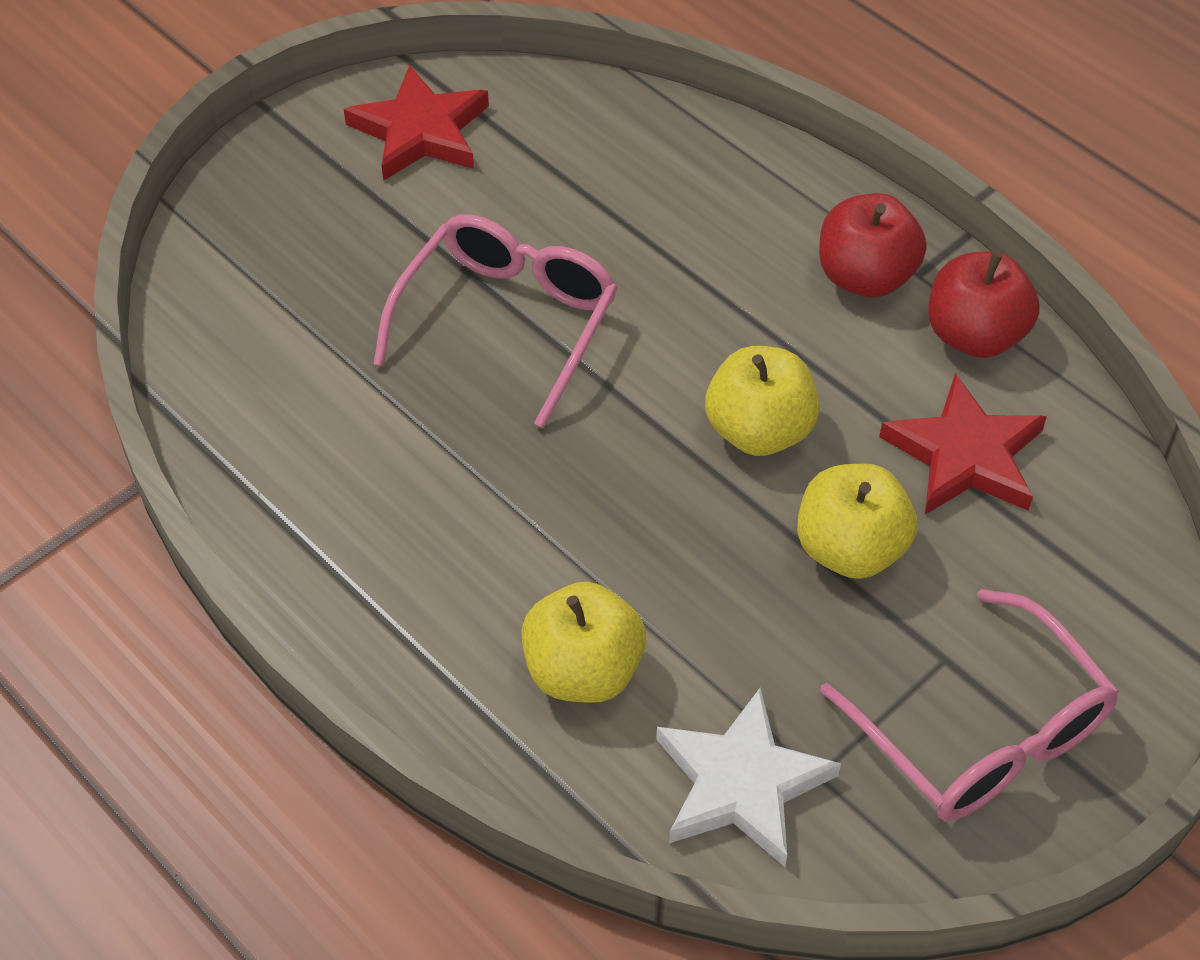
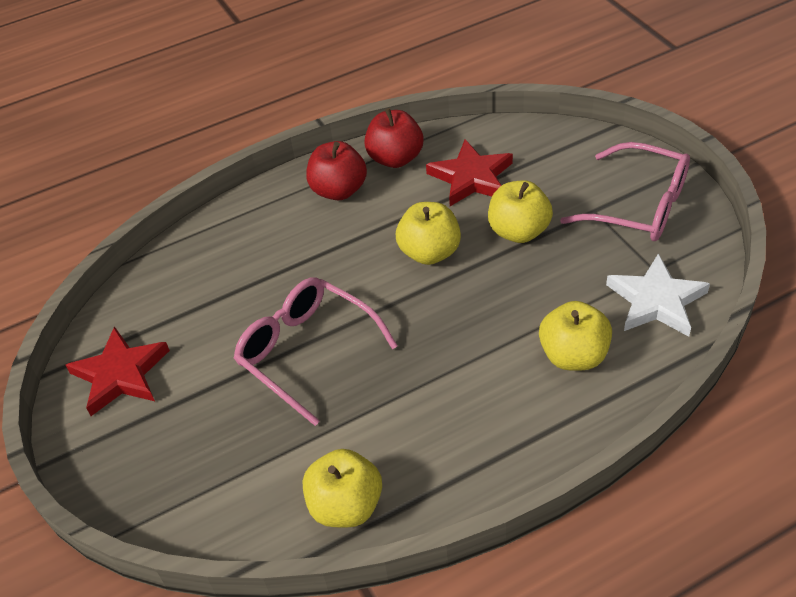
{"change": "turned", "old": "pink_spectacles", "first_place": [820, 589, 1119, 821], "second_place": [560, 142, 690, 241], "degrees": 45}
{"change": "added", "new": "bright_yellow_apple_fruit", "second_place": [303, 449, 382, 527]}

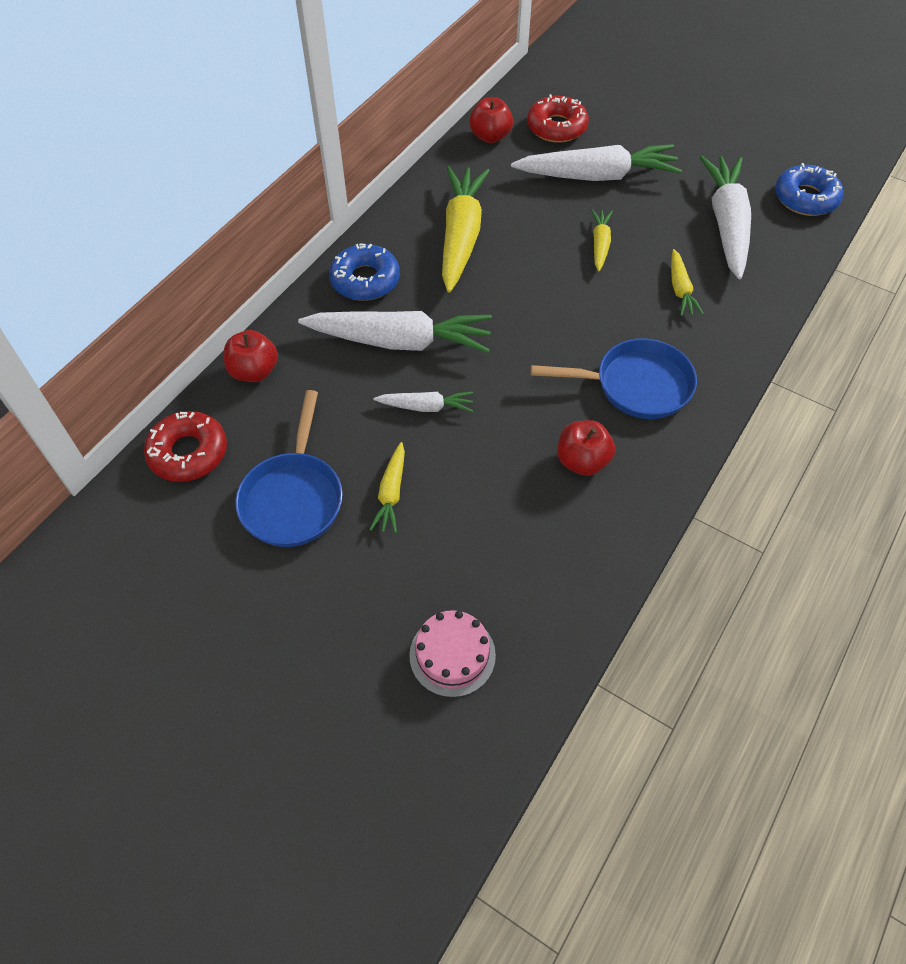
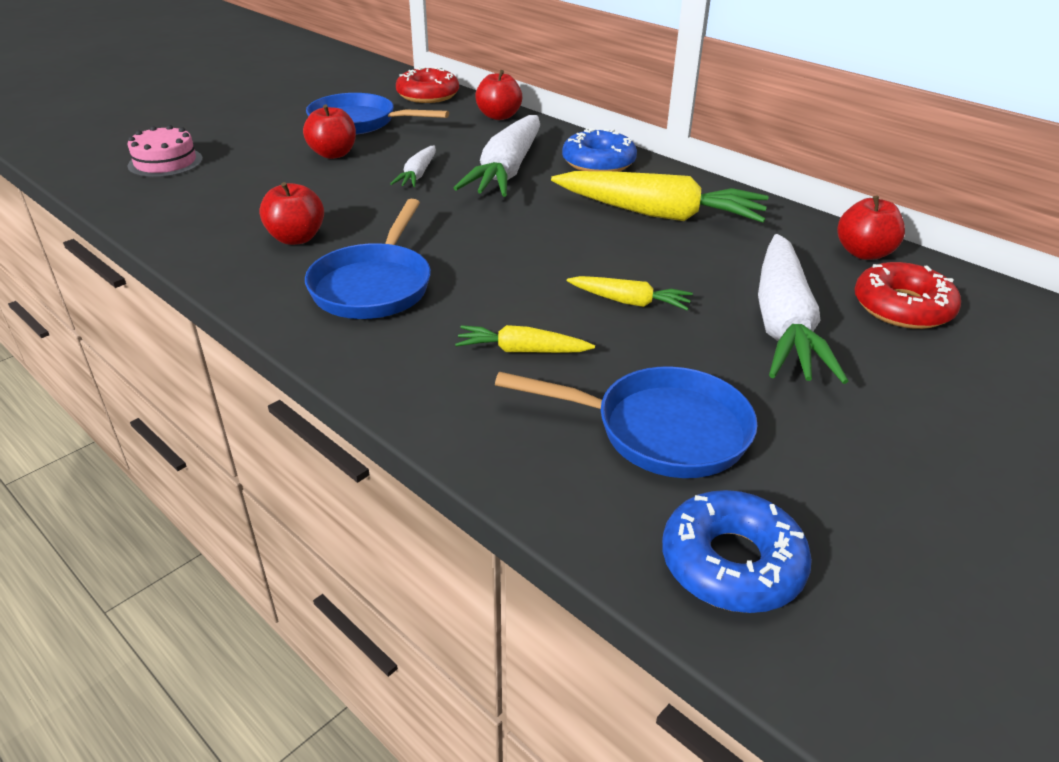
{"change": "replaced", "old": "bright_yellow_carrot", "new": "red_apple_fruit", "first_place": [369, 442, 405, 533], "second_place": [303, 104, 356, 159]}
{"change": "replaced", "old": "snow-white_carrot", "new": "blue_pan", "first_place": [699, 156, 751, 279], "second_place": [495, 367, 758, 478]}

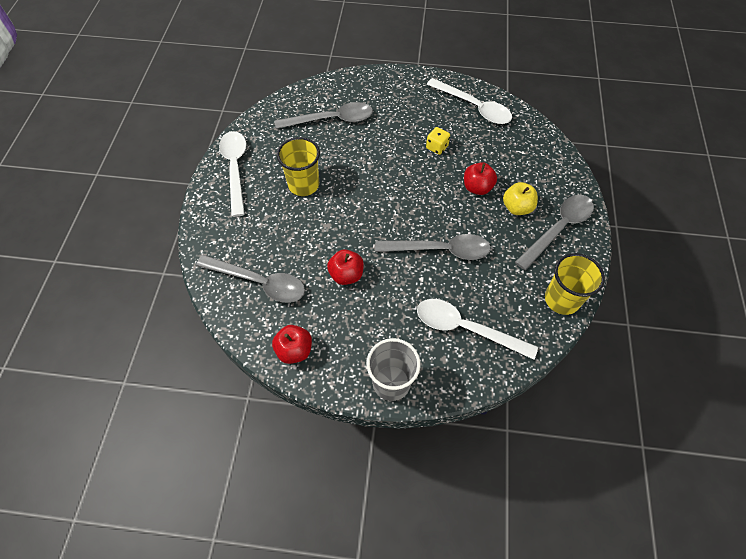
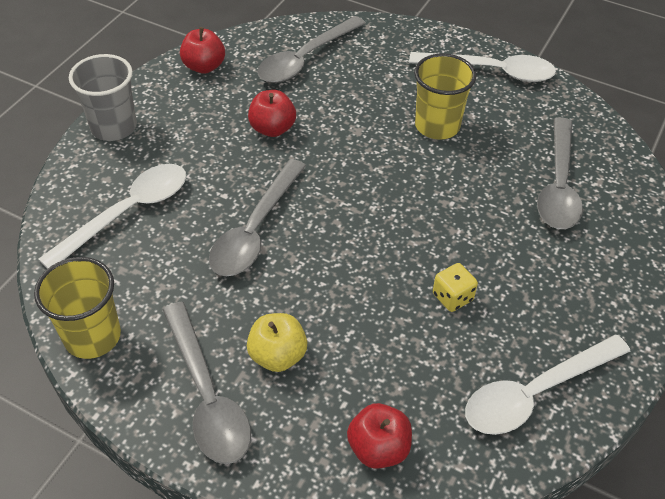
{"change": "moved", "old": "red_apple_fruit", "first_place": [464, 162, 497, 195], "second_place": [347, 403, 412, 469]}

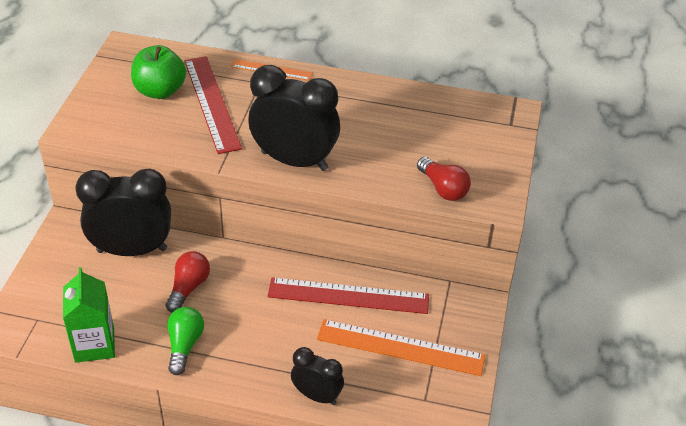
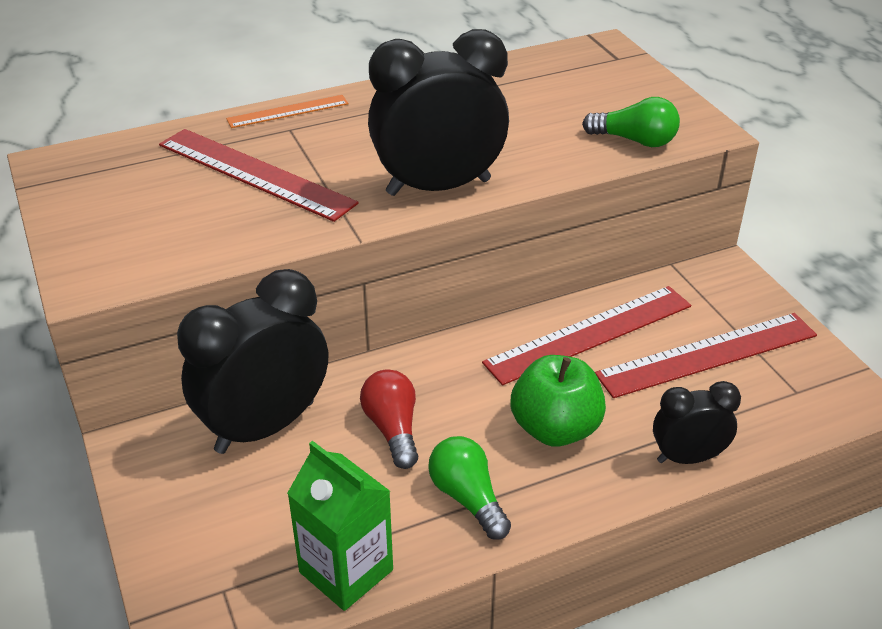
{"change": "moved", "old": "green_apple_fruit", "first_place": [131, 45, 186, 99], "second_place": [511, 355, 606, 447]}
{"change": "recoloured", "old": "orange_straightedge", "new": "red_straightedge", "first_place": [317, 319, 485, 376], "second_place": [595, 313, 817, 398]}
{"change": "recoloured", "old": "red_lightbulb", "new": "green_lightbulb", "first_place": [417, 157, 471, 201], "second_place": [582, 97, 680, 147]}

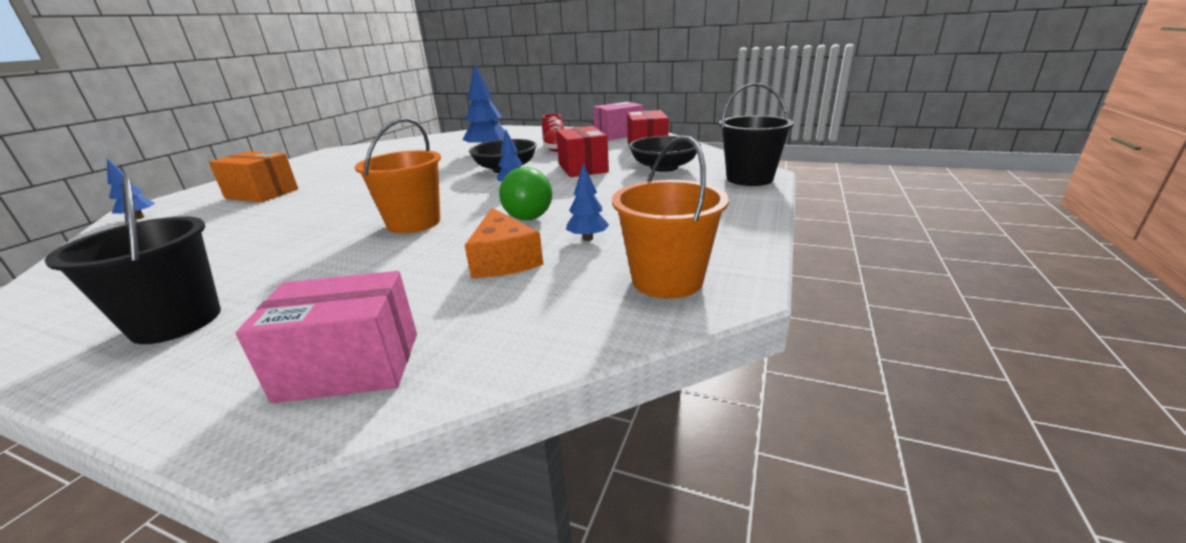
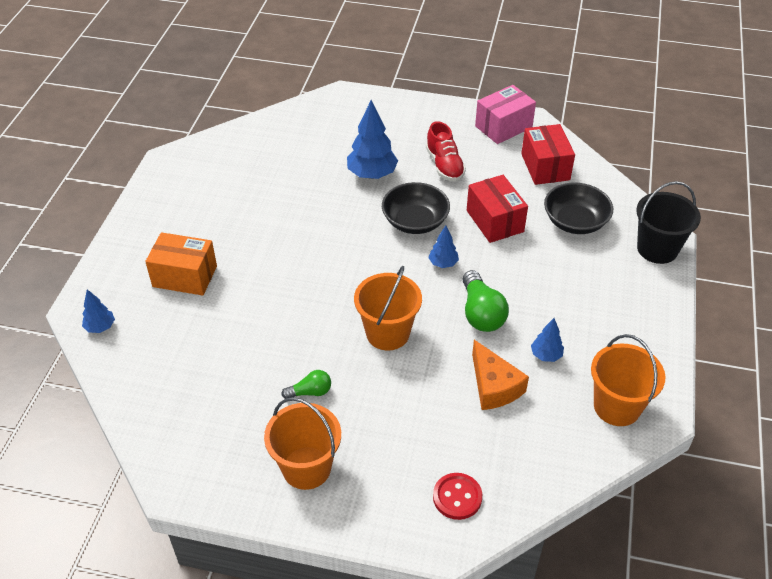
{"change": "recoloured", "old": "black_pail", "new": "orange_pail", "first_place": [45, 174, 221, 344], "second_place": [264, 397, 341, 490]}
{"change": "replaced", "old": "pink_parcel", "new": "red_sewing_button", "first_place": [235, 271, 417, 403], "second_place": [433, 473, 482, 520]}
{"change": "added", "new": "green_lightbulb", "second_place": [281, 370, 331, 399]}

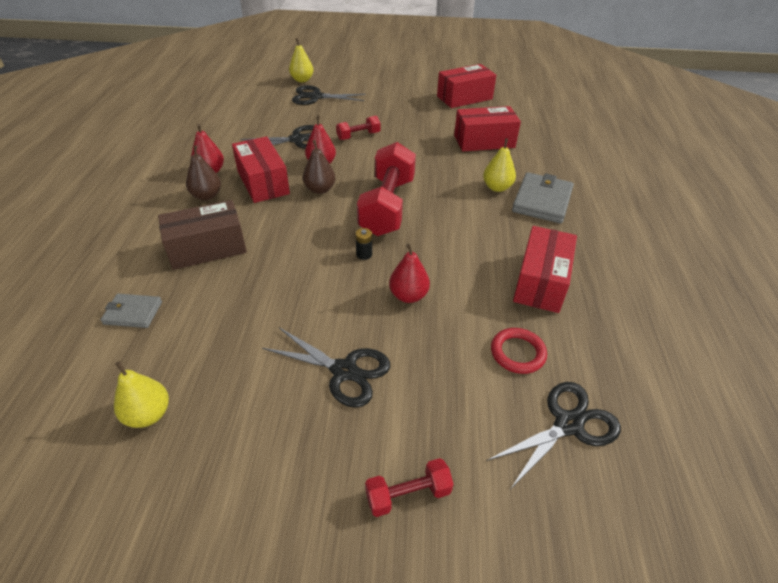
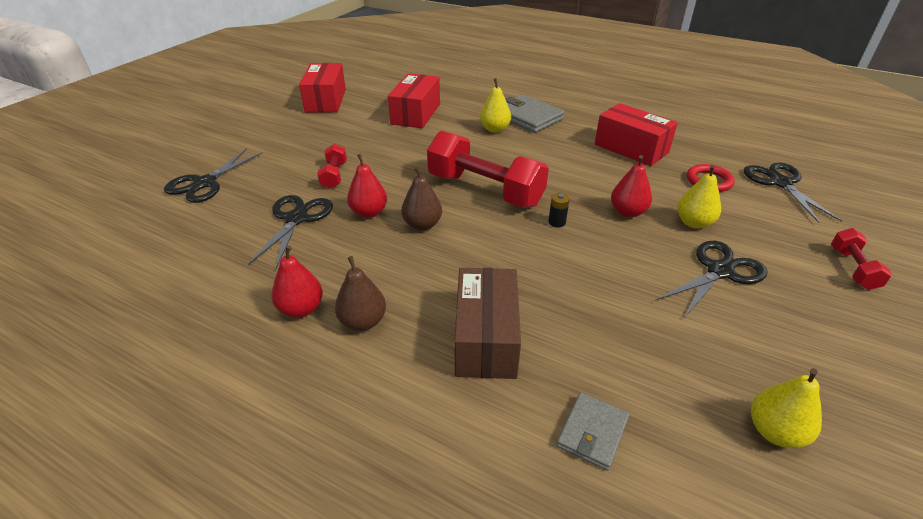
{"change": "removed", "old": "red_parcel", "first_place": [232, 136, 290, 203]}
{"change": "moved", "old": "bright_yellow_pear", "first_place": [289, 38, 314, 82], "second_place": [677, 165, 721, 229]}

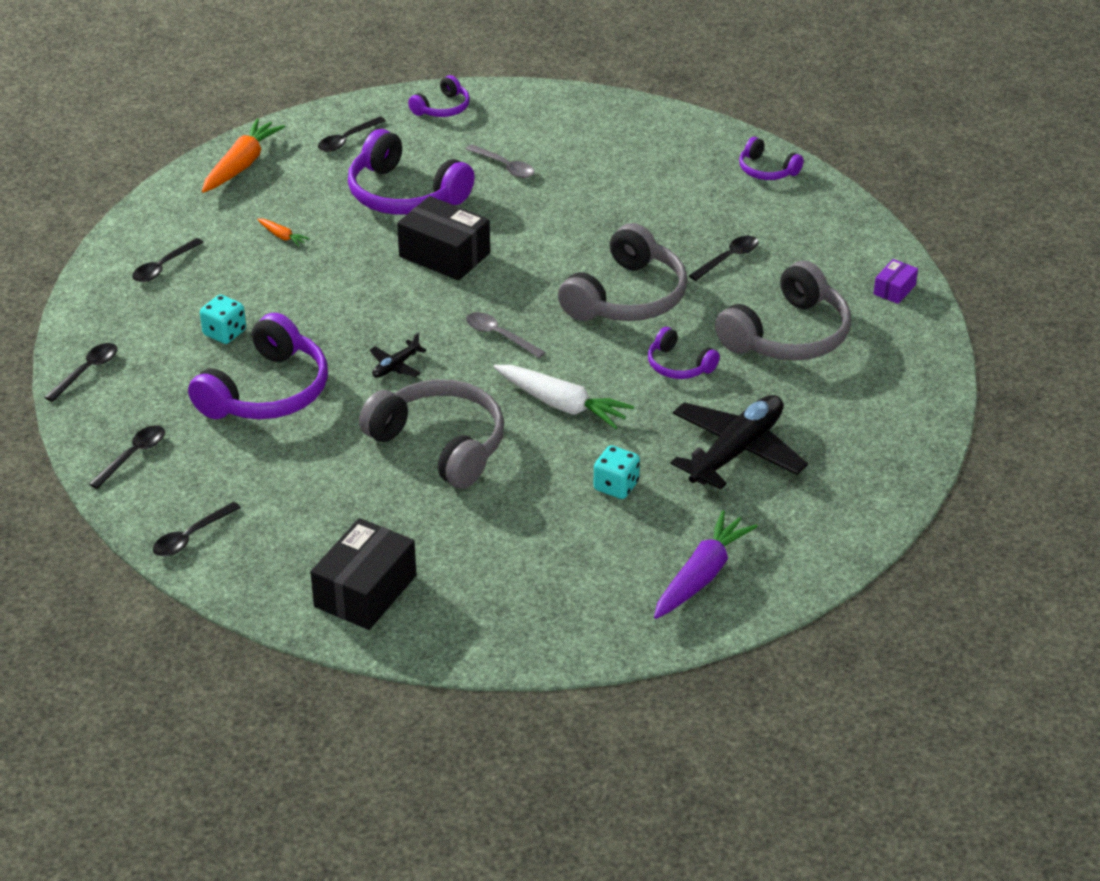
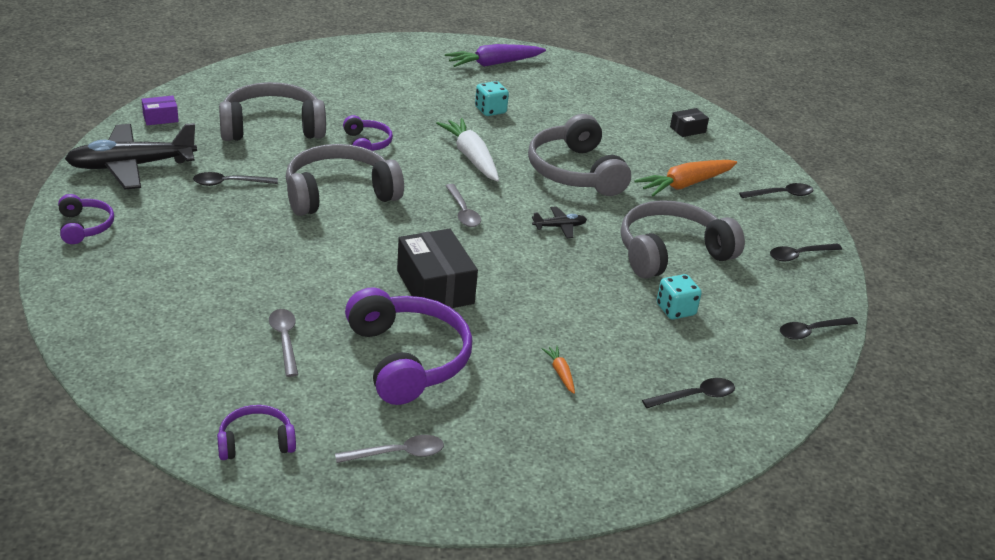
{"change": "recoloured", "old": "purple_headphones", "new": "grey_headphones", "first_place": [188, 313, 328, 419], "second_place": [621, 200, 745, 279]}
{"change": "moved", "old": "orange_carrot", "first_place": [202, 118, 285, 193], "second_place": [634, 160, 737, 196]}
{"change": "resized", "old": "black_parcel", "first_place": [310, 518, 416, 630], "second_place": [670, 108, 709, 137], "factor": 0.5}
{"change": "recoloured", "old": "black_tablespoon", "new": "grey_tablespoon", "first_place": [318, 116, 386, 152], "second_place": [335, 435, 444, 463]}
{"change": "moved", "old": "black_toy_plane", "first_place": [670, 395, 808, 489], "second_place": [65, 123, 197, 189]}

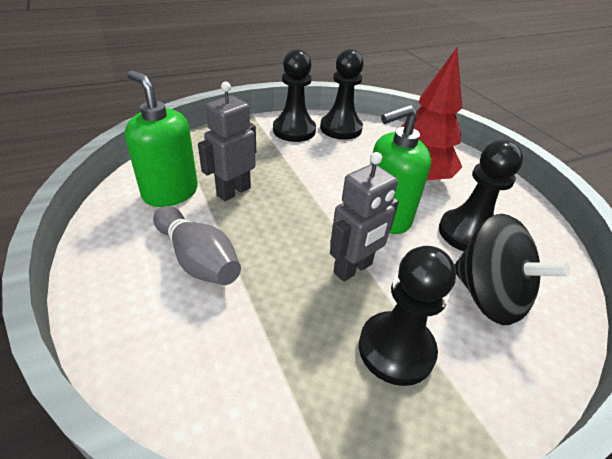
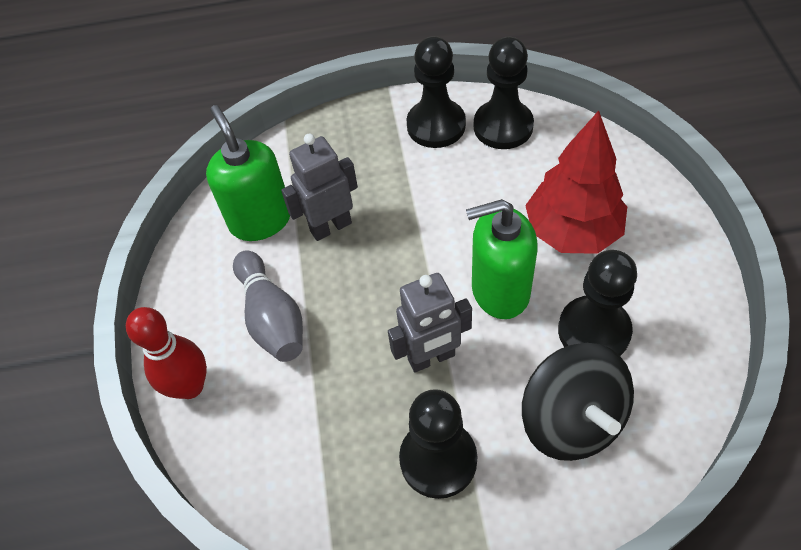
{"change": "added", "new": "red_bowling_pin", "second_place": [126, 307, 207, 399]}

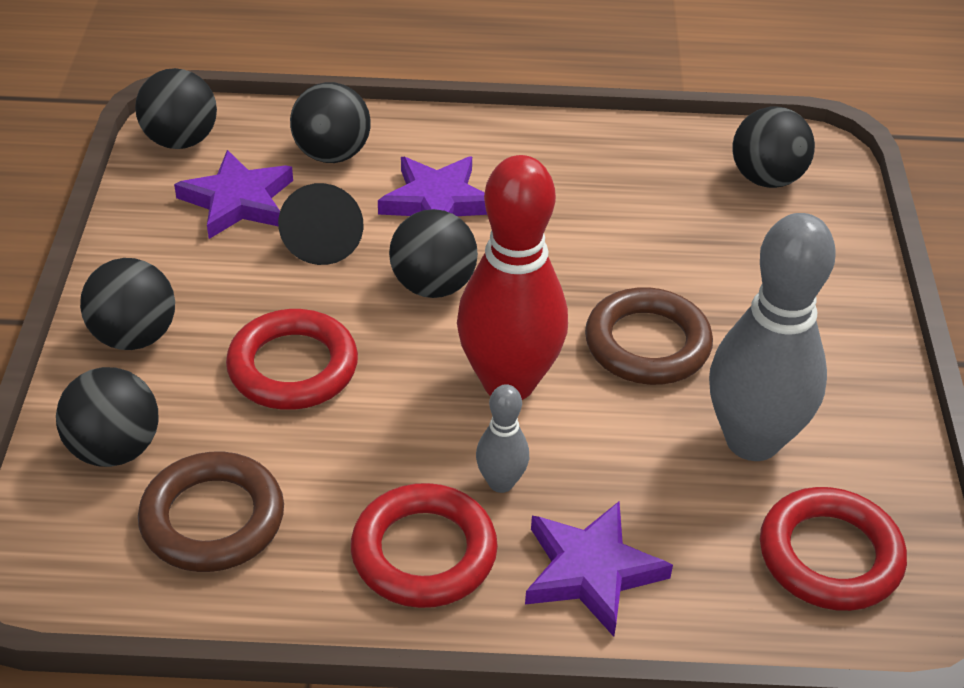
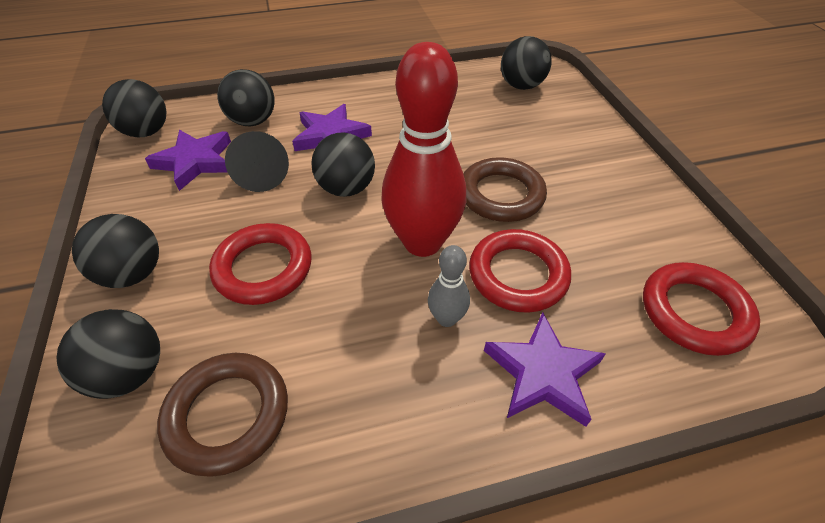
{"change": "moved", "old": "red_hoop", "first_place": [351, 483, 498, 608], "second_place": [469, 229, 571, 313]}
{"change": "removed", "old": "grey_bowling_pin", "first_place": [709, 213, 836, 461]}

